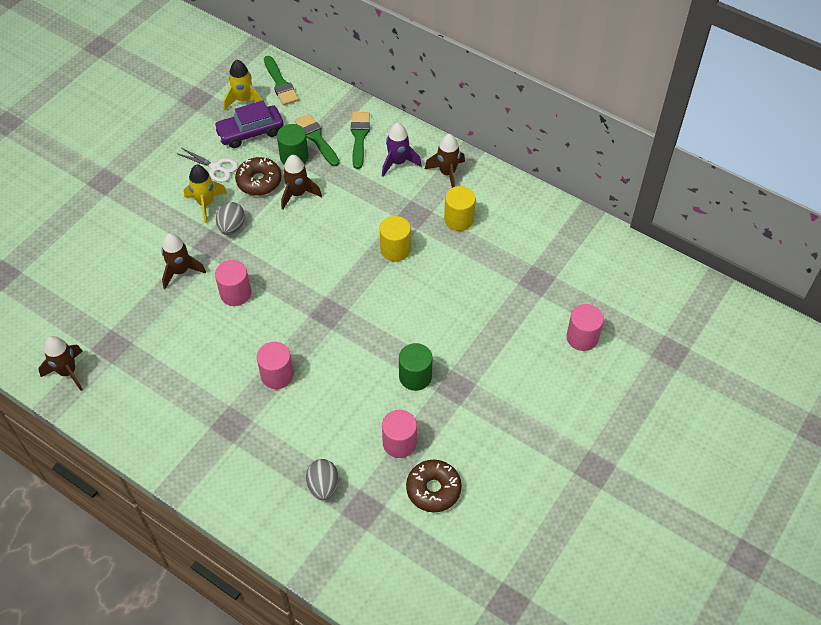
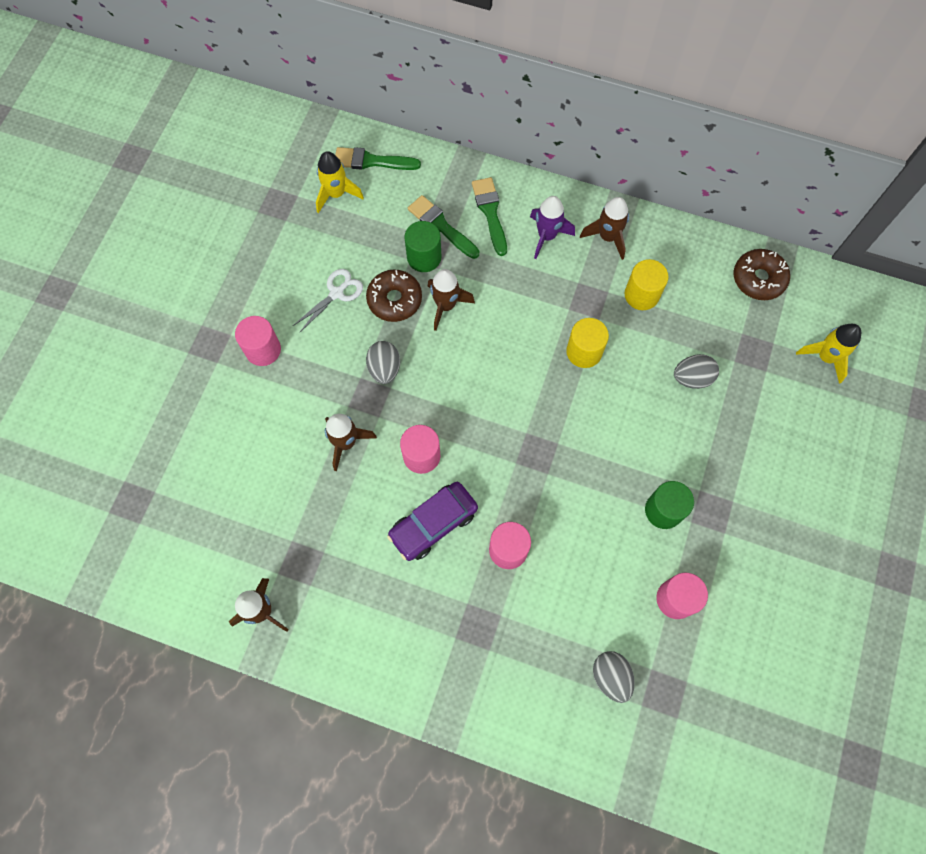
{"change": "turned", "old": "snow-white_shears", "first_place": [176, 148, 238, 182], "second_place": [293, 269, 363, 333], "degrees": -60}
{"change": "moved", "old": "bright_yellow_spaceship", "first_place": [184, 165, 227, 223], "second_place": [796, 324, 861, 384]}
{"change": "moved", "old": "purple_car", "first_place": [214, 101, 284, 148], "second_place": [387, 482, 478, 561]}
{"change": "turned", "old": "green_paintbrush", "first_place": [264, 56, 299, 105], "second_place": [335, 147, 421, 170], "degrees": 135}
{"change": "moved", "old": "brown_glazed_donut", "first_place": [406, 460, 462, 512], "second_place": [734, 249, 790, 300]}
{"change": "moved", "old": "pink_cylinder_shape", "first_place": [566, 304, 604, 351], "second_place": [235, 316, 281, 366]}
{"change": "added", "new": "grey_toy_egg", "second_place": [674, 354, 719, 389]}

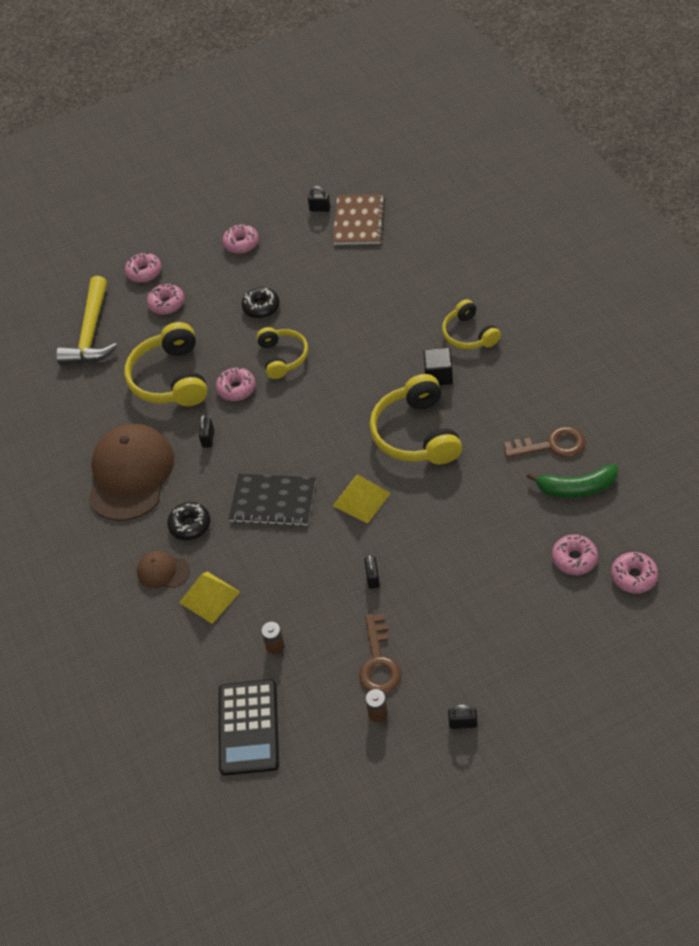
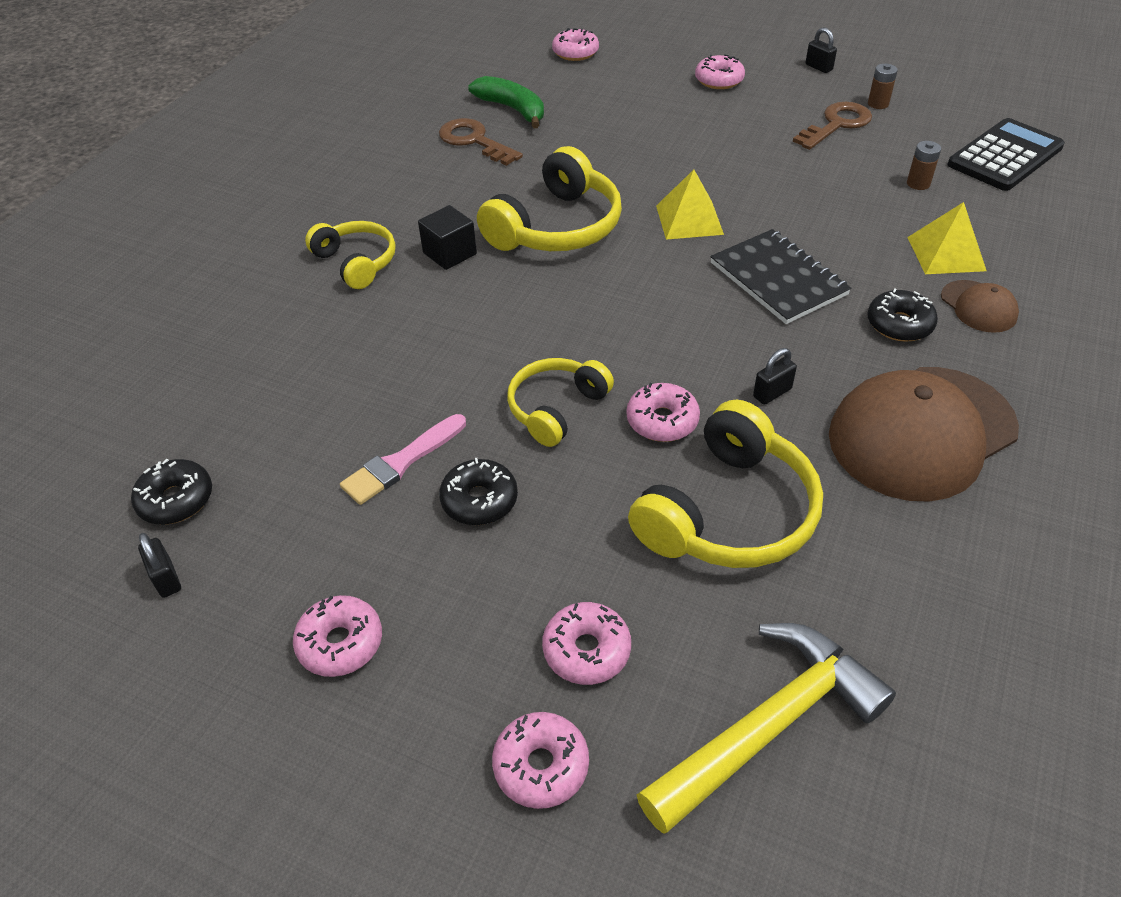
{"change": "replaced", "old": "brown_exercise_book", "new": "black_glazed_donut", "first_place": [333, 194, 385, 245], "second_place": [131, 459, 212, 525]}
{"change": "removed", "old": "black_padlock", "first_place": [364, 554, 380, 589]}
{"change": "turned", "old": "bright_yellow_headphones", "first_place": [442, 299, 501, 349], "second_place": [305, 221, 396, 289], "degrees": -60}
{"change": "moved", "old": "pink_glazed_donut", "first_place": [552, 534, 598, 575], "second_place": [695, 54, 745, 89]}
{"change": "added", "new": "pink_paintbrush", "second_place": [340, 414, 466, 505]}

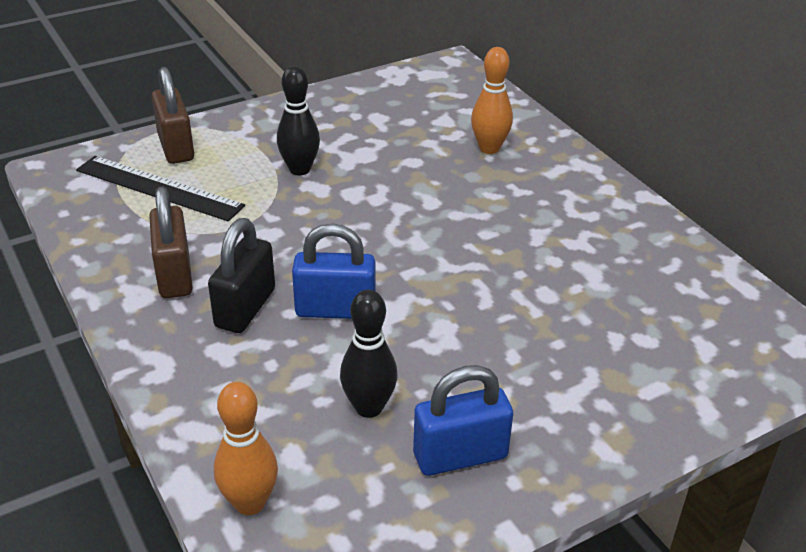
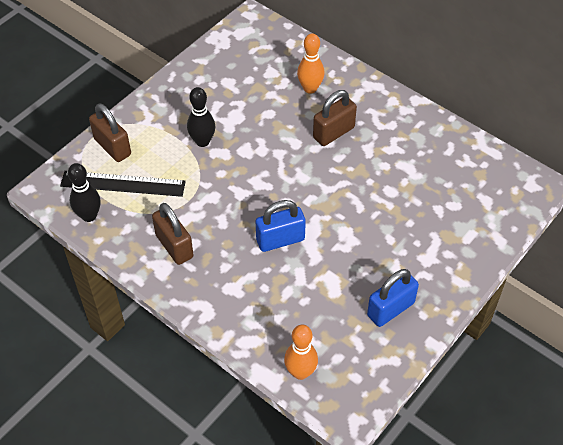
{"change": "removed", "old": "black_padlock", "first_place": [208, 218, 275, 333]}
{"change": "moved", "old": "black_bowling_pin", "first_place": [340, 290, 398, 418], "second_place": [68, 163, 100, 222]}
{"change": "added", "new": "brown_padlock", "second_place": [313, 90, 357, 146]}

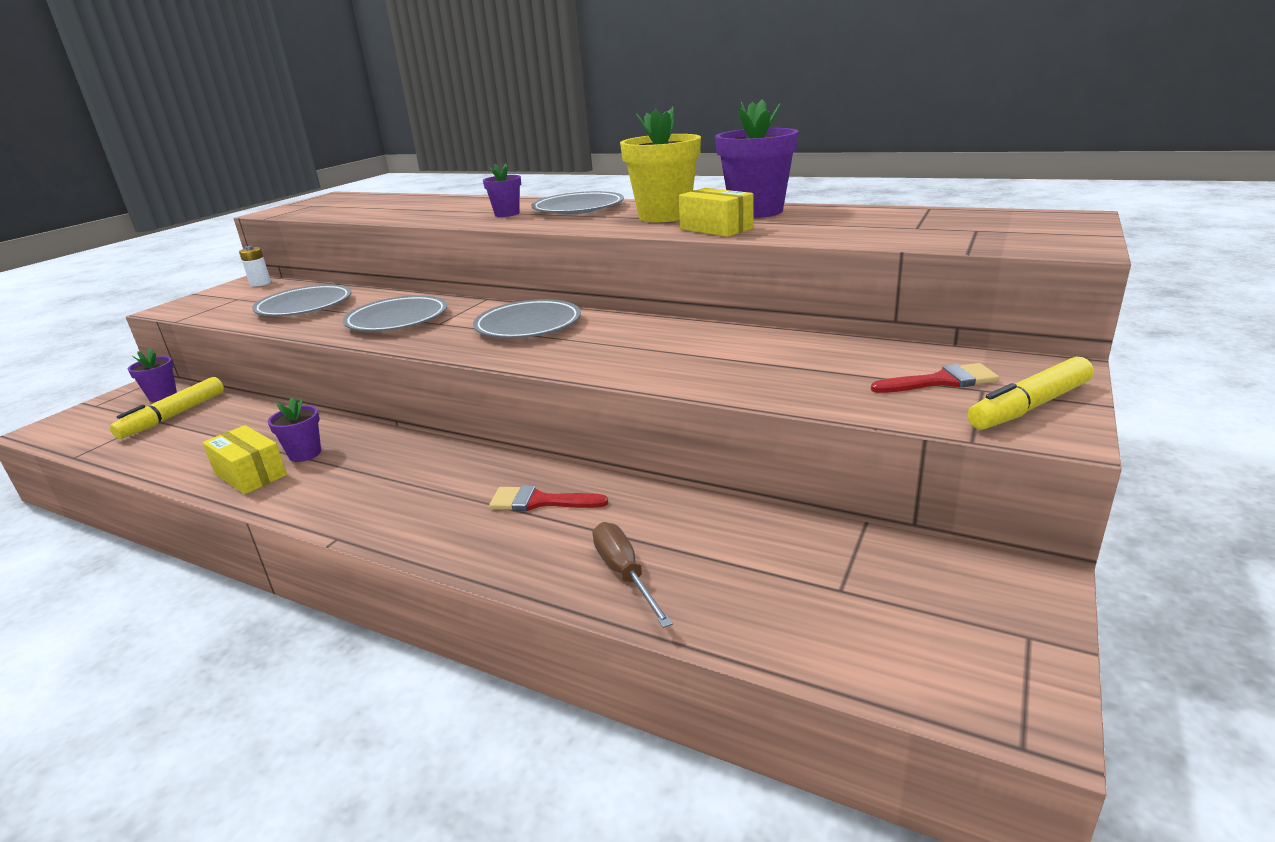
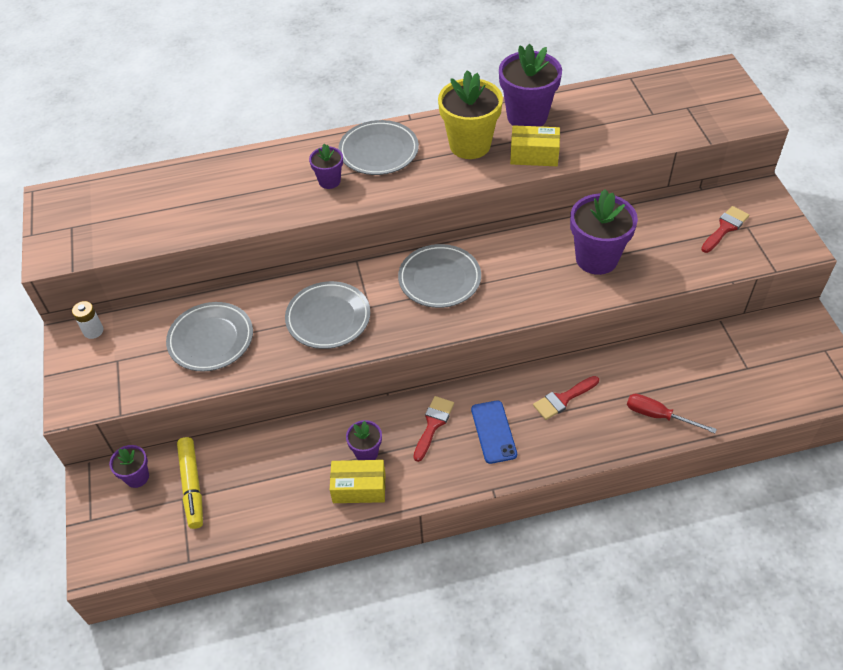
{"change": "recoloured", "old": "brown_flat_screwdriver", "new": "red_flat_screwdriver", "first_place": [592, 522, 673, 628], "second_place": [627, 394, 717, 433]}
{"change": "removed", "old": "bright_yellow_marker", "first_place": [968, 357, 1094, 430]}
{"change": "added", "new": "red_paintbrush", "second_place": [413, 396, 454, 462]}
{"change": "added", "new": "blue_mobile_phone", "second_place": [471, 400, 517, 464]}
{"change": "added", "new": "purple_potted_plant", "second_place": [570, 189, 638, 275]}

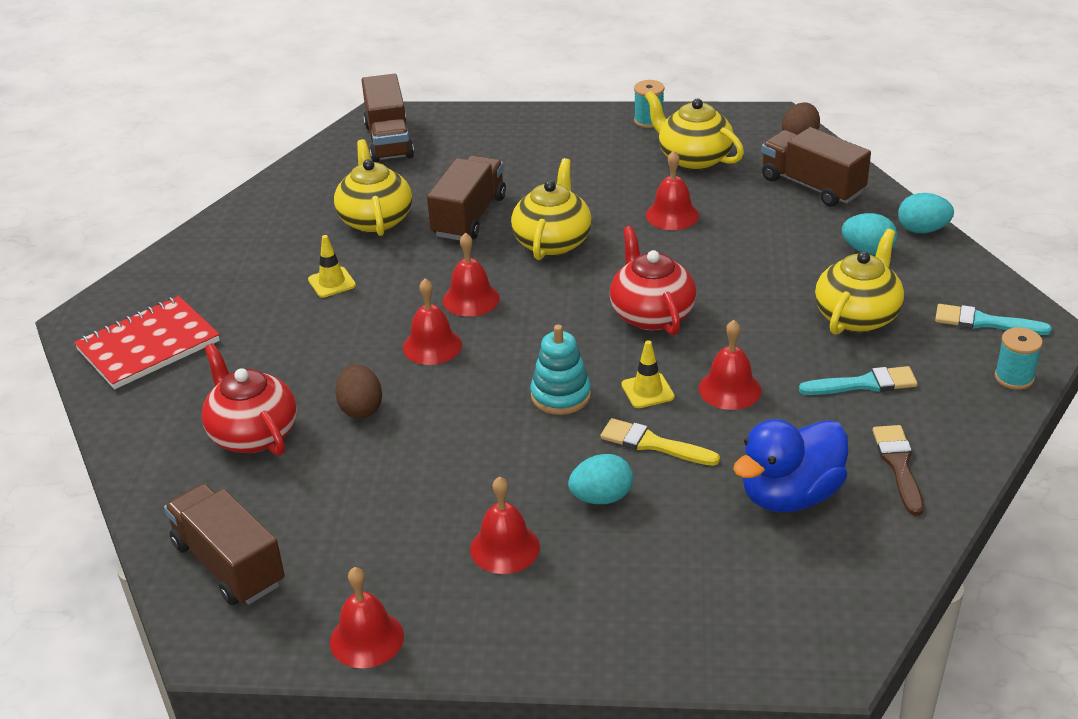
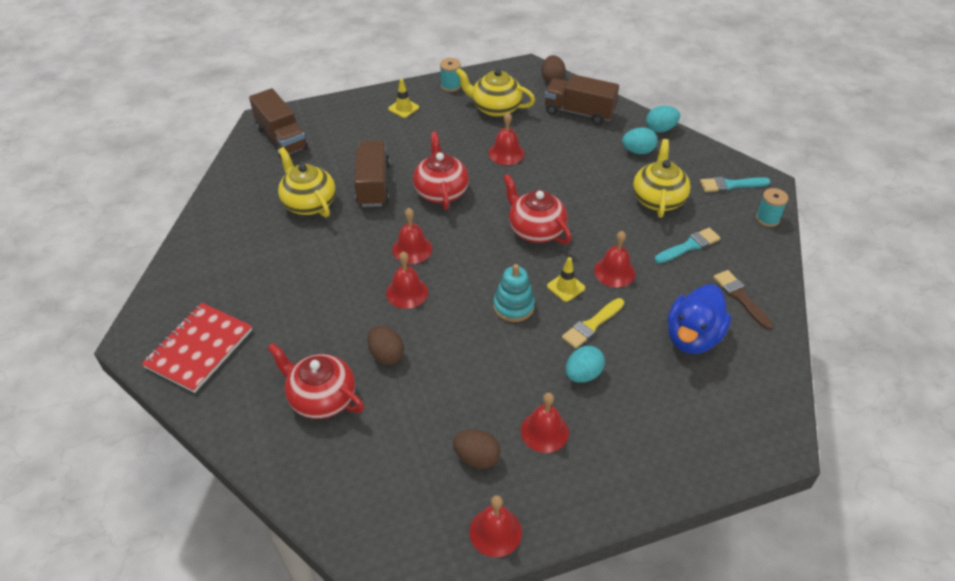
{"change": "removed", "old": "brown_truck", "first_place": [164, 484, 285, 605]}
{"change": "moved", "old": "bright_yellow_safety_cone", "first_place": [308, 235, 356, 298], "second_place": [388, 79, 419, 118]}
{"change": "recoloured", "old": "bright_yellow_teapot", "new": "red_teapot", "first_place": [511, 158, 592, 260], "second_place": [413, 132, 469, 210]}
{"change": "turned", "old": "bright_yellow_paintbrush", "first_place": [600, 418, 720, 466], "second_place": [562, 298, 624, 349], "degrees": -45}
{"change": "added", "new": "brown_toy_egg", "second_place": [453, 430, 501, 469]}

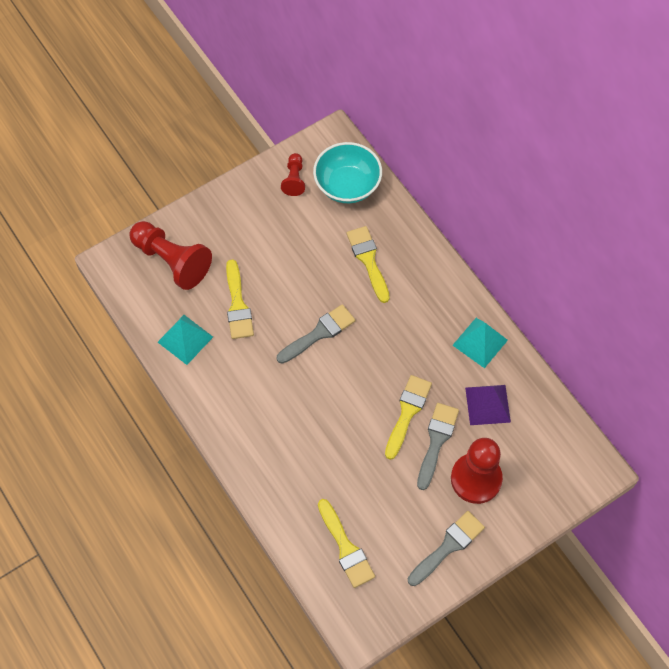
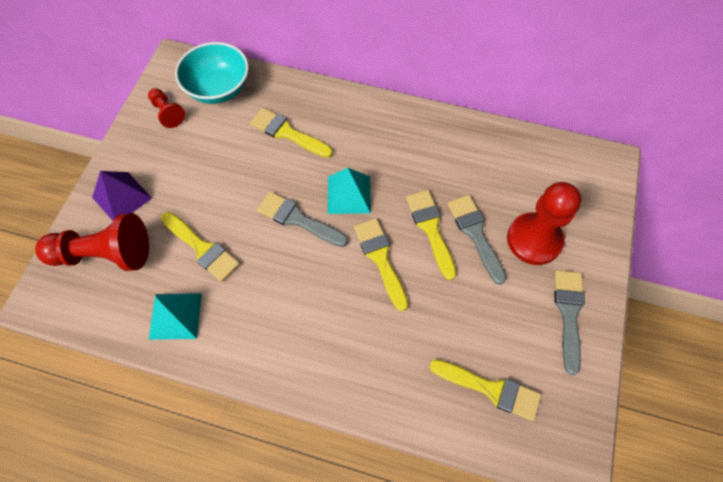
{"change": "turned", "old": "grey_paintbrush", "first_place": [277, 304, 355, 364], "second_place": [257, 191, 348, 247], "degrees": -75}
{"change": "moved", "old": "teal_pyramid", "first_place": [453, 318, 508, 368], "second_place": [328, 168, 371, 214]}
{"change": "moved", "old": "purple_pyramid", "first_place": [465, 385, 511, 425], "second_place": [92, 171, 152, 221]}
{"change": "added", "new": "bright_yellow_paintbrush", "second_place": [354, 218, 408, 311]}

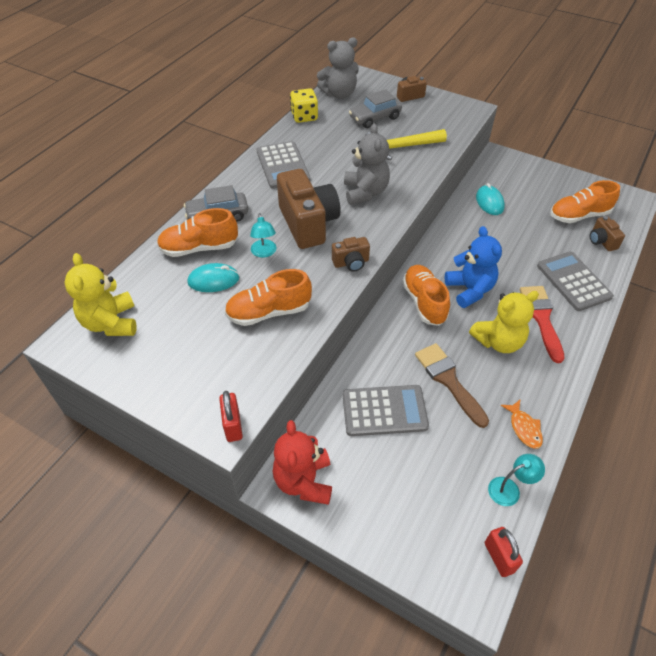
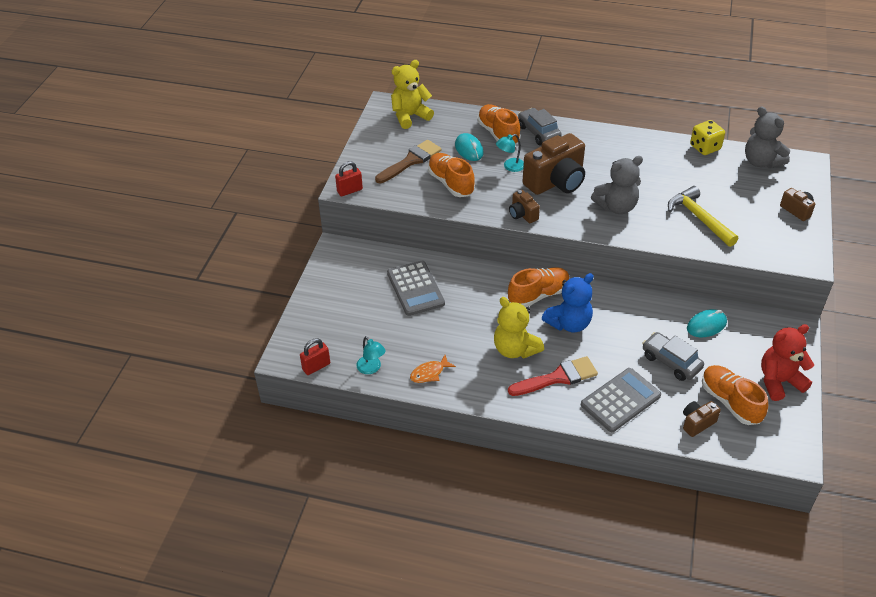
{"change": "removed", "old": "grey_adding_machine", "first_place": [257, 141, 310, 189]}
{"change": "moved", "old": "red_teddy", "first_place": [273, 420, 332, 505], "second_place": [761, 324, 814, 401]}
{"change": "moved", "old": "grey_car", "first_place": [349, 89, 402, 128], "second_place": [642, 332, 704, 381]}
{"change": "moved", "old": "brown_paintbrush", "first_place": [415, 343, 489, 428], "second_place": [375, 140, 442, 183]}

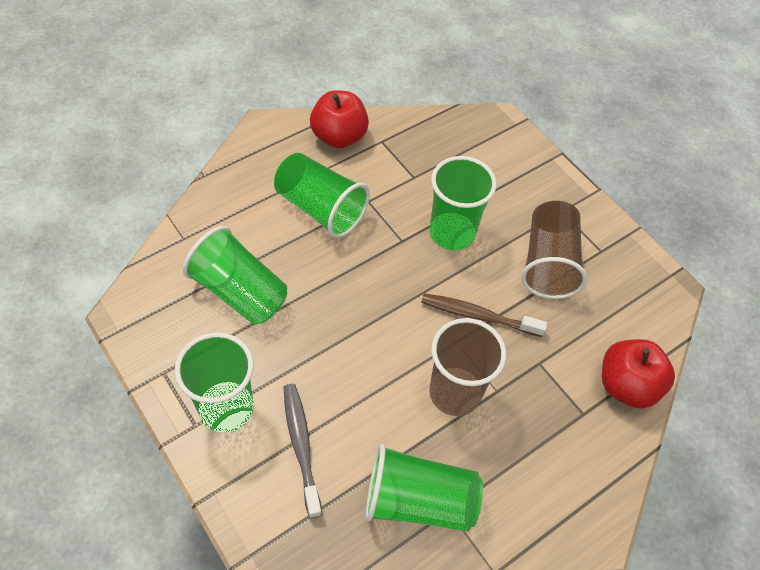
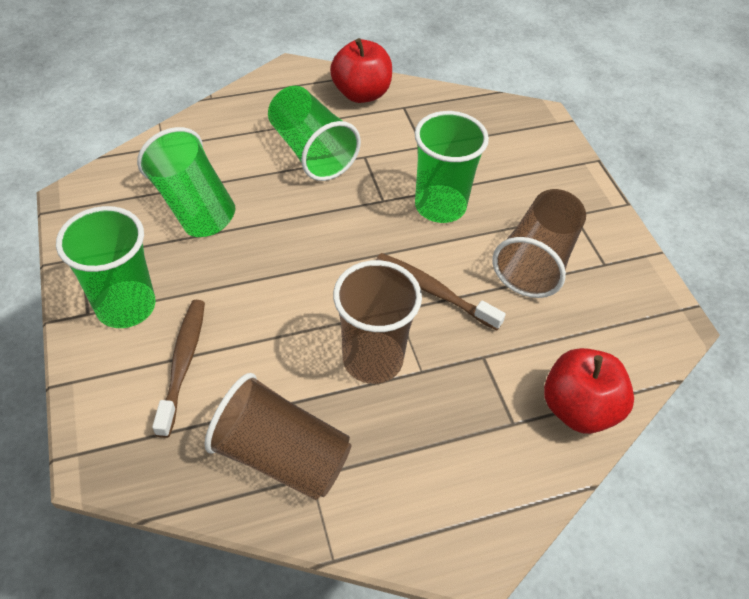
{"change": "recoloured", "old": "grey_tooth_brush", "new": "brown_tooth_brush", "first_place": [284, 384, 322, 518], "second_place": [152, 300, 205, 438]}
{"change": "recoloured", "old": "green_cup", "new": "brown_cup", "first_place": [366, 444, 483, 531], "second_place": [204, 373, 352, 500]}

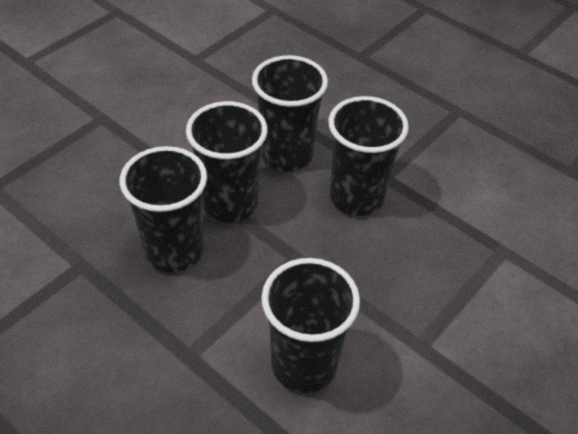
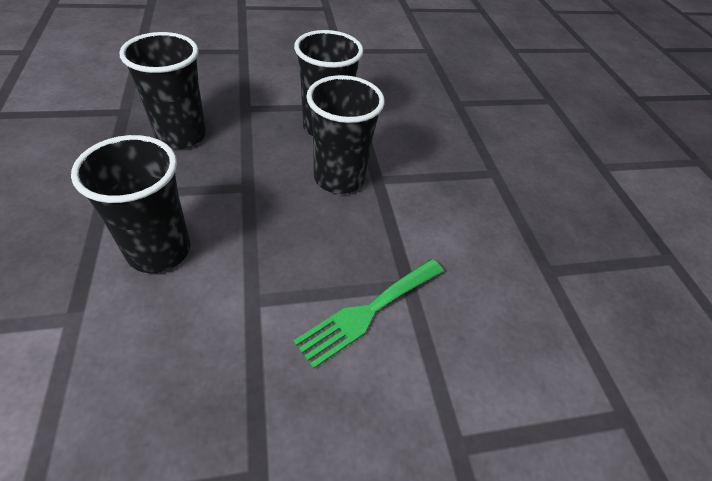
{"change": "removed", "old": "black_cup", "first_place": [186, 101, 268, 222]}
{"change": "added", "new": "green_table_fork", "second_place": [293, 259, 444, 369]}

